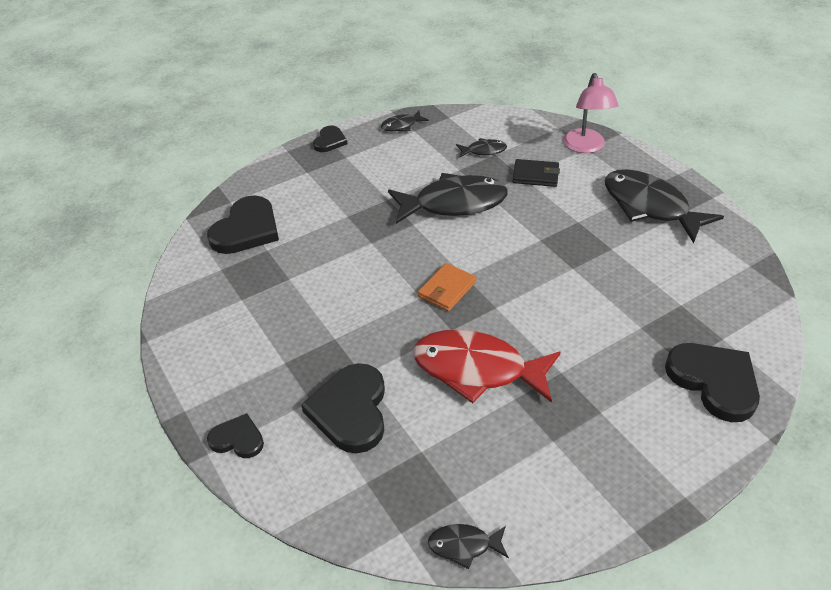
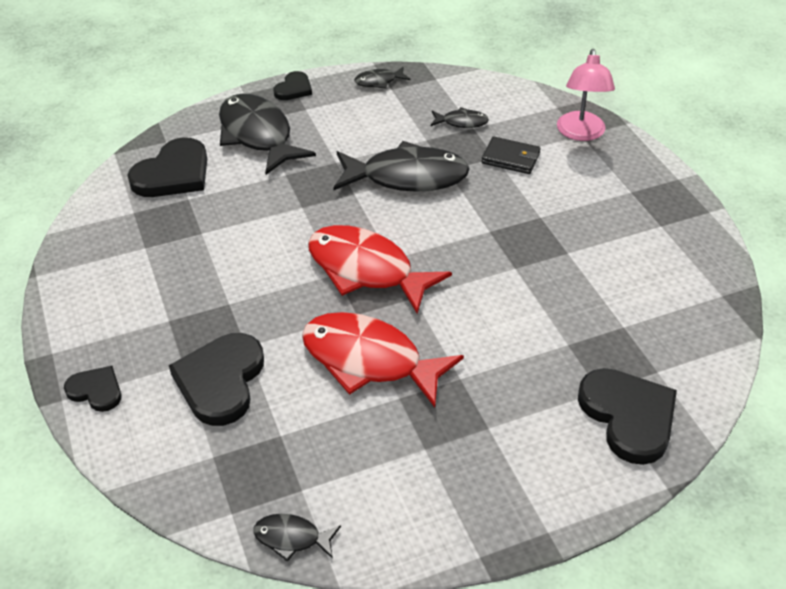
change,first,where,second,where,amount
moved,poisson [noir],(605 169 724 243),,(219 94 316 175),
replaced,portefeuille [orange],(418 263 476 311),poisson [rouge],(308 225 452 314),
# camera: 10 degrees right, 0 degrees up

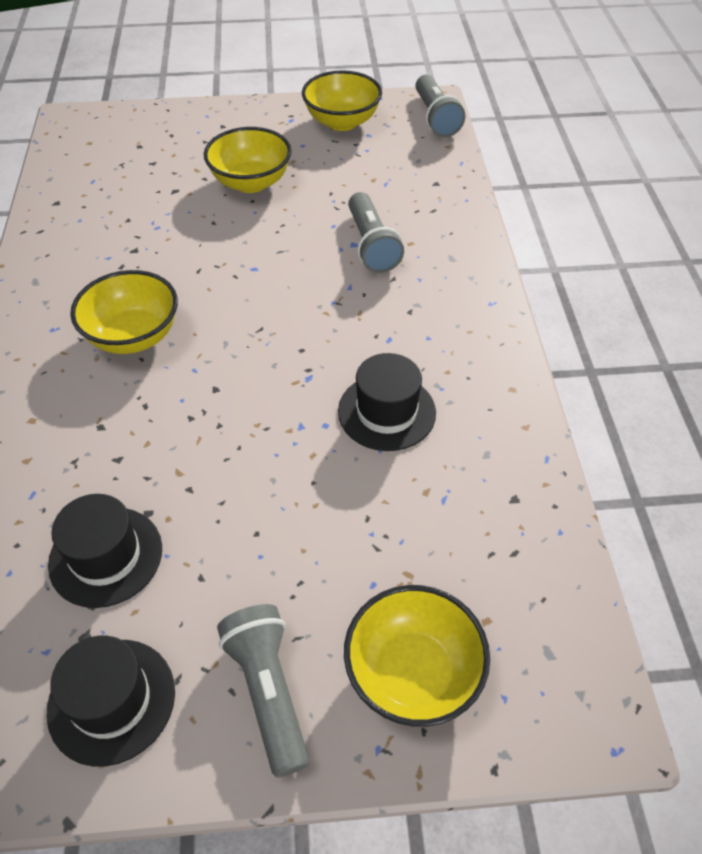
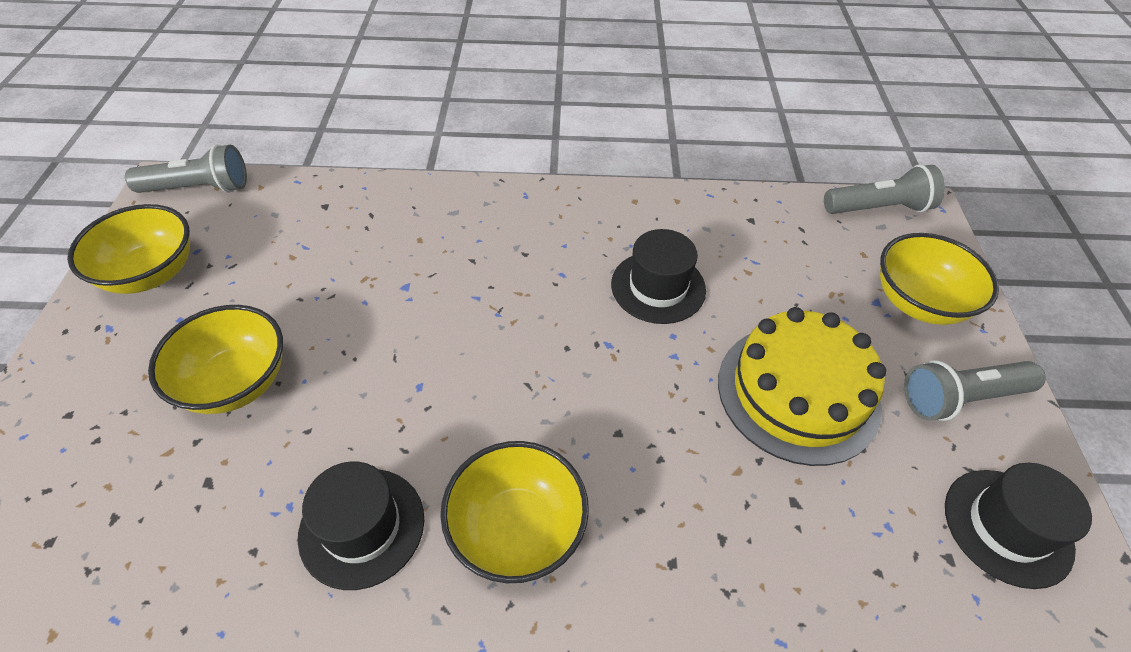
change,first,where,second,where,amount
moved,chapeau [noir],(48 494 162 608),,(298 462 424 590),
added,,,gâteau [jaune],(718 307 886 466),
moved,lampe de poche [gris],(348 192 404 273),,(824 164 945 214),
# camera: 85 degrees left, 0 degrees up

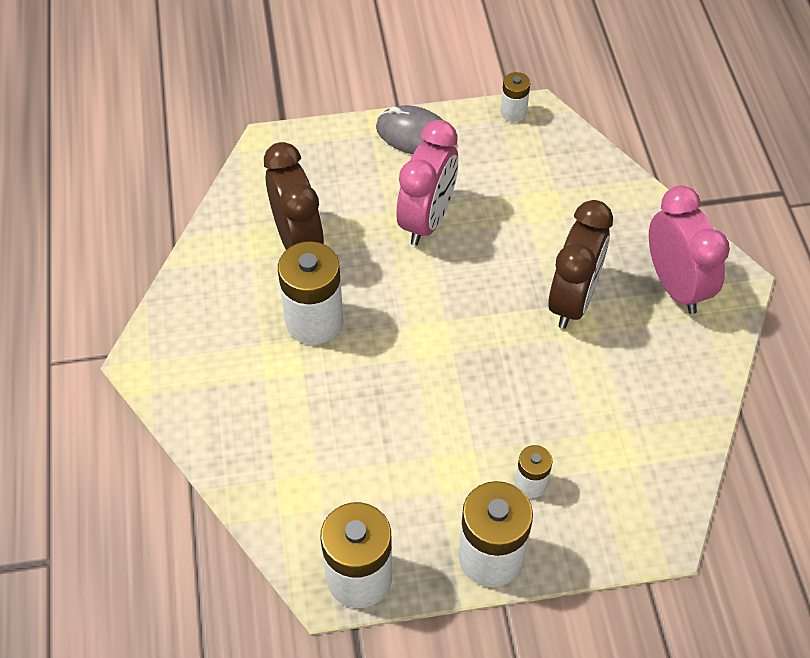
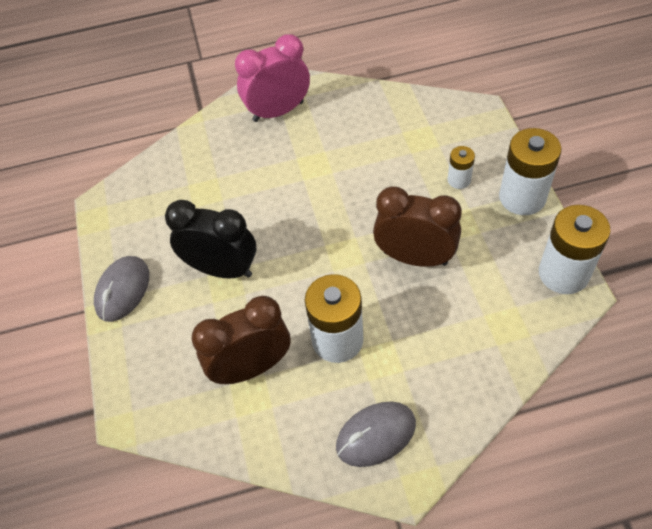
change,first,where,second,where,amount
recoloured,réveil [rose],(396 120 458 246),réveil [noir],(165 200 257 279),
added,,,souris [gris],(336 402 416 467),
moved,réveil [marron],(548 200 613 329),,(373 186 462 267),
removed,pile [blanc],(500 72 530 122),,,
# camera: 90 degrees left, 0 degrees up

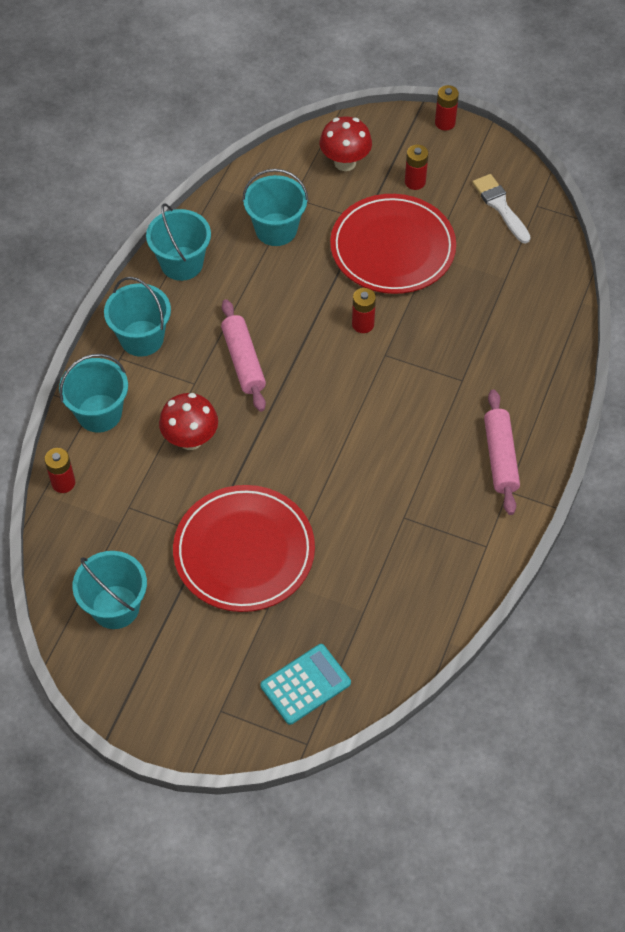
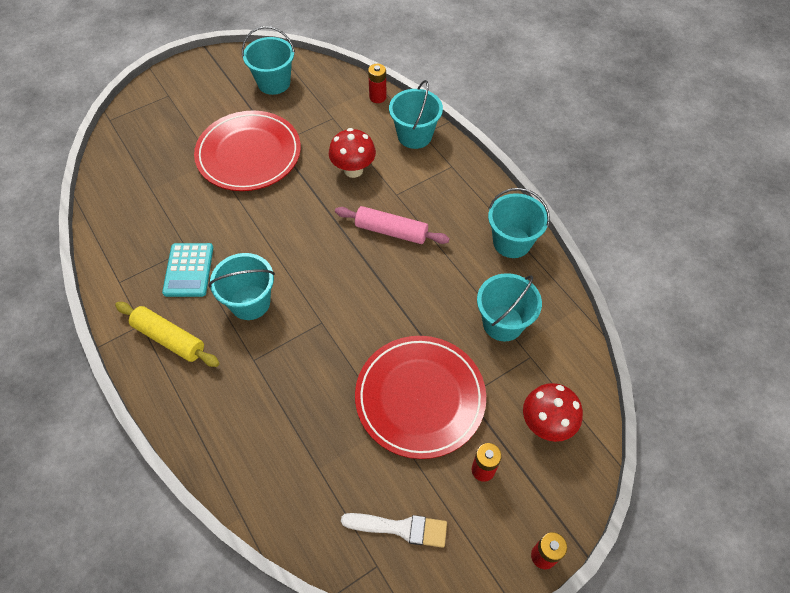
change,first,where,second,where,amount
recoloured,rouleau à pâtisserie [rose],(484 389 520 515),rouleau à pâtisserie [jaune],(115 302 220 367),
moved,calculatrice [turquoise],(260 644 351 725),,(162 243 213 297),
moved,seau [turquoise],(104 277 171 357),,(209 253 275 320),
removed,pile [rouge],(352 288 376 333),,,
# camera: 125 degrees right, 0 degrees up

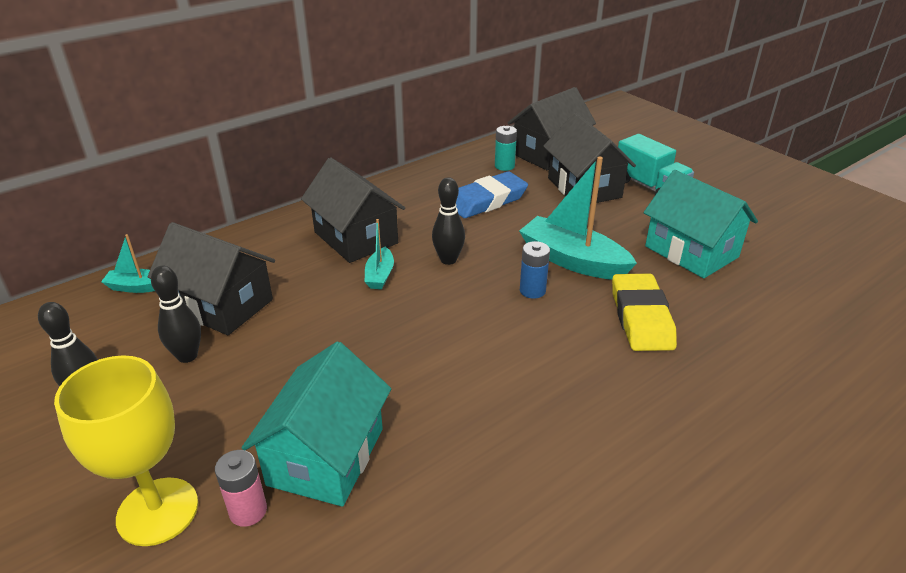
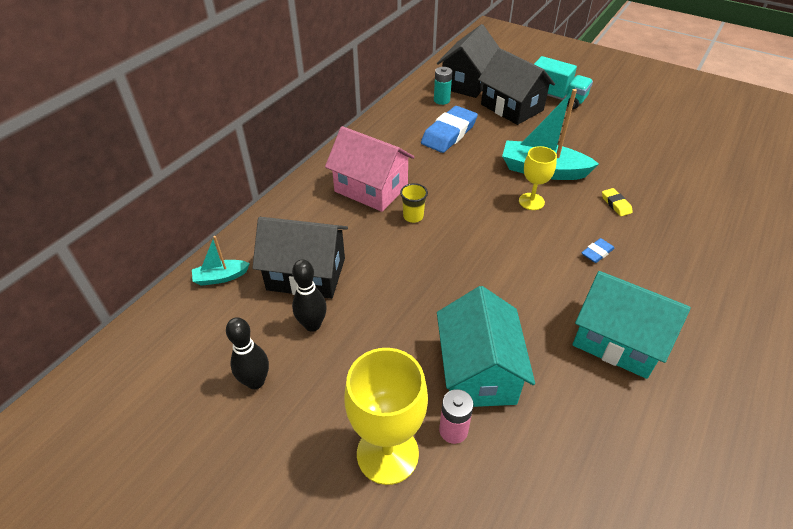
change,first,where,second,where,amount
recoloured,maison [noir],(301 157 405 263),maison [rose],(325 126 415 212),
replaced,bateau [turquoise],(365 219 394 289),gobelet [jaune],(400 183 428 223),
replaced,pile [bleu],(520 241 550 299),verre à pied [jaune],(519 146 557 210),
moved,maison [turquoise],(644 170 758 278),,(573 271 691 379),
added,,,gomme [bleu],(581 238 615 263),
resized,gomme [jaune],(612 274 677 351),,(602 188 633 216),x0.46
removed,quille [noir],(432 177 465 265),,,
# camera: 20 degrees left, 10 degrees up

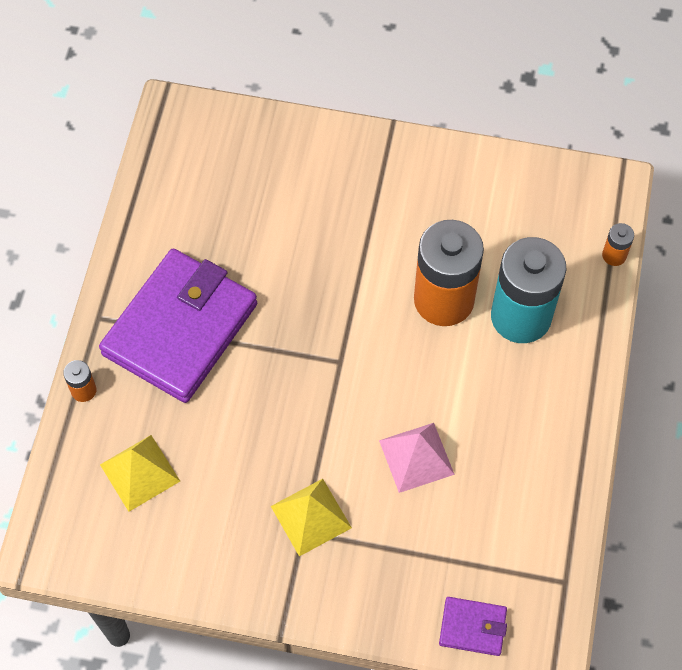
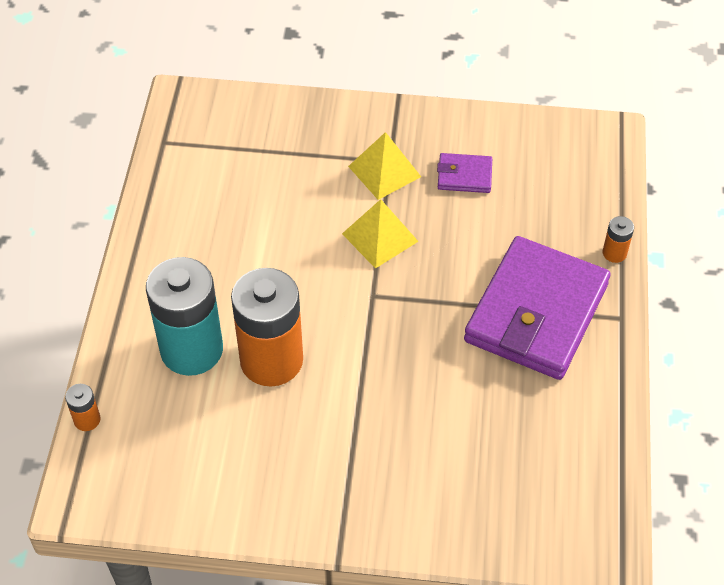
change,first,where,second,where,amount
moved,pyramide [jaune],(100 435 180 512),,(342 199 419 269),
moved,portefeuille [violet],(439 597 507 656),,(437 153 492 193),
removed,pyramide [rose],(379 423 455 493),,,
# camera: 175 degrees right, 10 degrees down

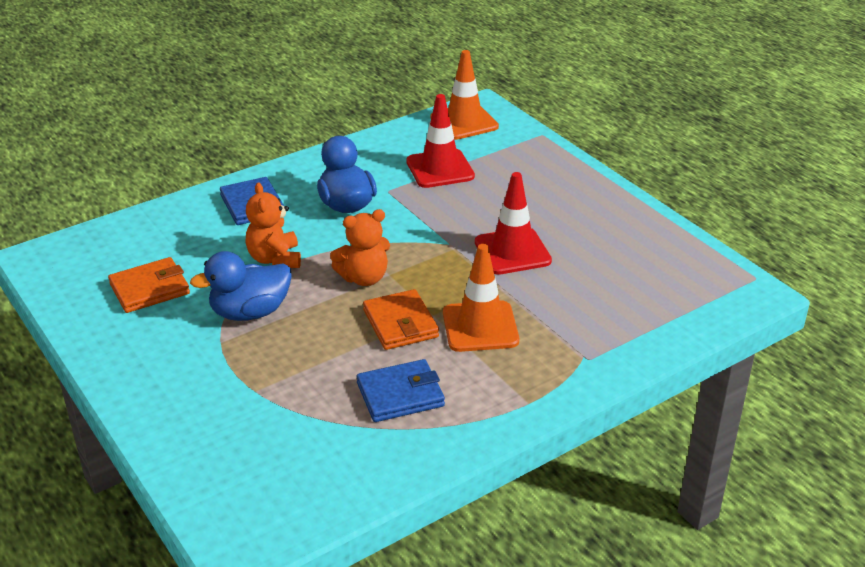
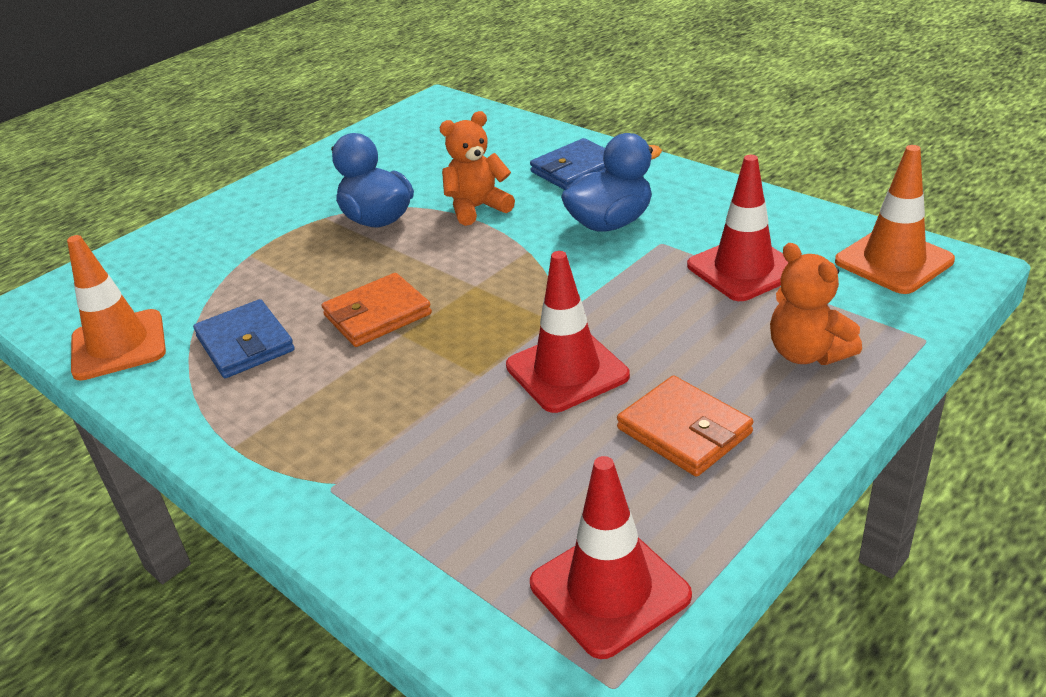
change,first,where,second,where,amount
moved,cône de chantier [orange],(443 244 519 352),,(67 235 166 381),
added,,,cône de chantier [rouge],(530 456 692 659),
moved,portefeuille [orange],(108 257 190 313),,(617 376 754 477),
moved,ours en peluche [orange],(330 209 390 286),,(770 243 862 365),
# camera: 80 degrees right, 0 degrees up

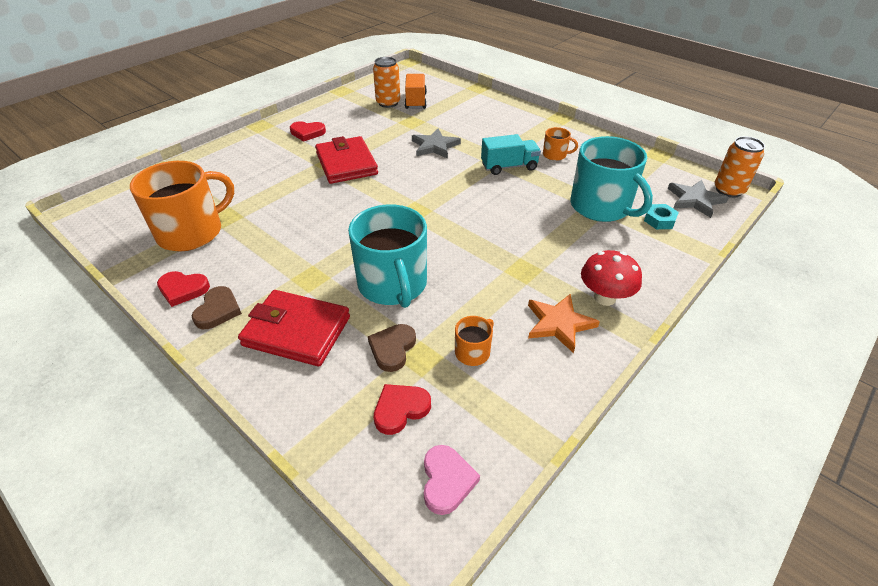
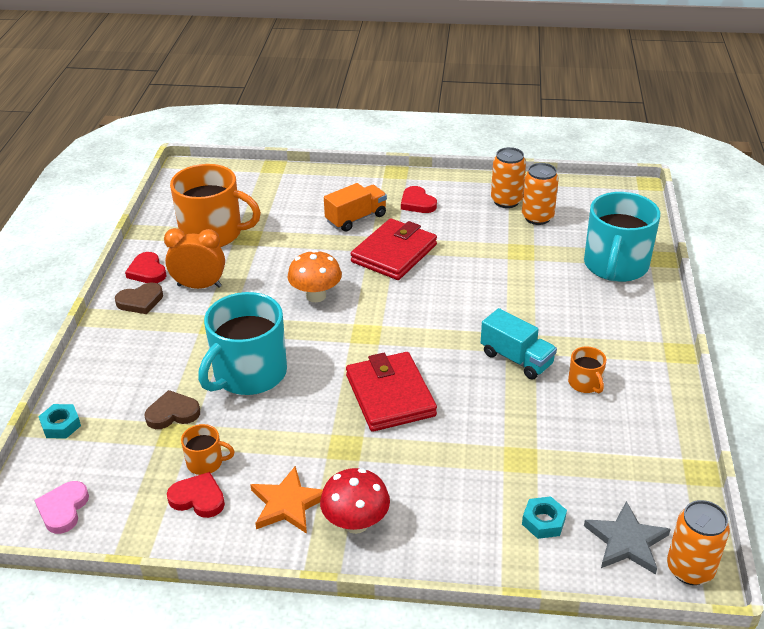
change,first,where,second,where,amount
turned,cœur [rose],(424 445 480 515),,(35 481 89 534),135 degrees clockwise
added,,,écrou [turquoise],(38 404 81 438),
added,,,réveil [orange],(164 228 225 289),
moved,cœur [rouge],(374 384 431 435),,(167 472 225 518),
added,,,champignon [orange],(287 250 342 302),
moved,camion [orange],(404 74 427 109),,(324 183 387 232),
moved,portefeuille [rouge],(238 290 350 366),,(346 352 437 432),
added,,,canette [orange],(491 147 526 208),
moved,tasse [turquoise],(571 136 653 222),,(584 192 660 282),
removed,étoile [gris],(412 129 461 159),,,
# camera: 55 degrees right, 5 degrees down

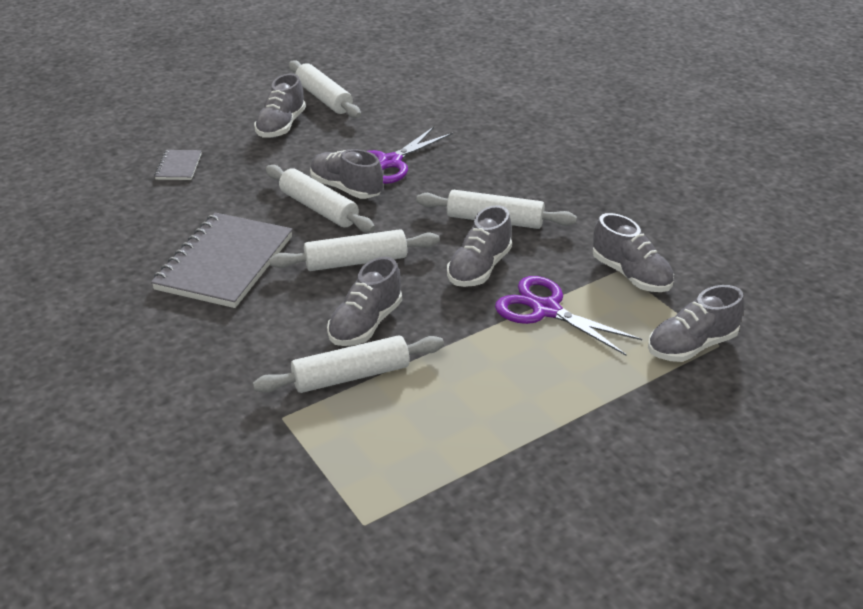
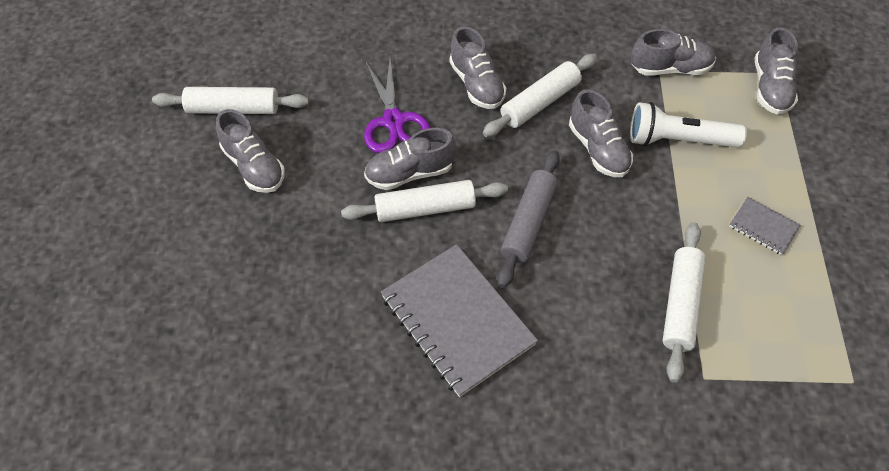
change,first,where,second,where,amount
moved,chaussure [gris],(327 257 402 346),,(450 26 506 109),
recoloured,rouleau à pâtisserie [blanc],(269 229 440 271),rouleau à pâtisserie [gris],(497 150 560 288),
replaced,ciseaux [violet],(495 276 642 355),lampe de poche [blanc],(630 102 747 148),
moved,carnet [gris],(154 150 202 180),,(729 197 801 255),
# camera: 55 degrees left, 20 degrees up

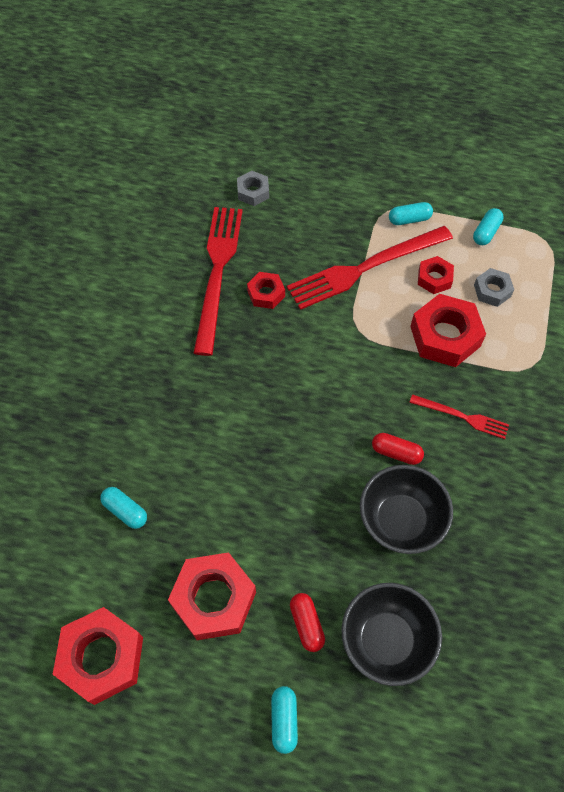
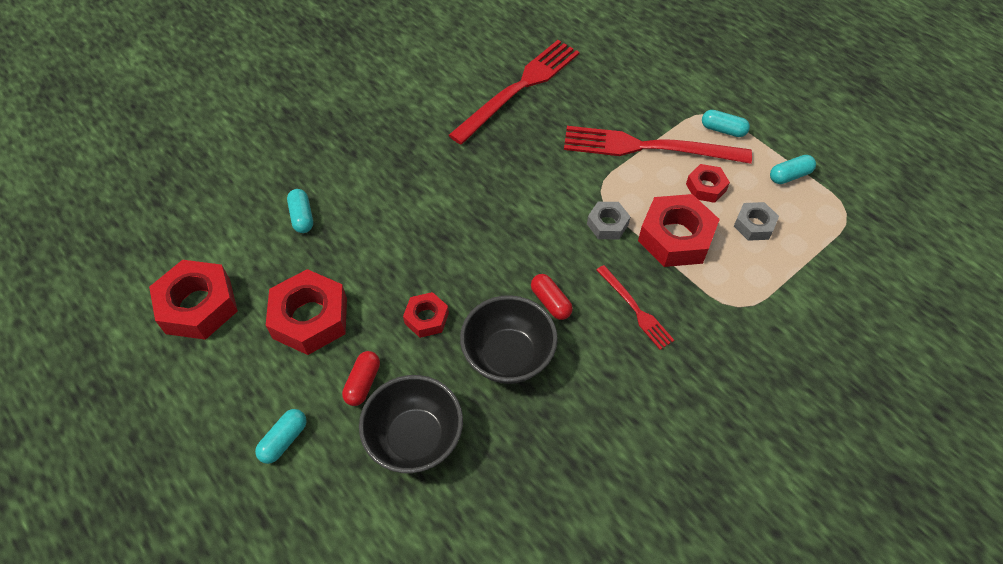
change,first,where,second,where,amount
moved,écrou [rouge],(247 272 285 309),,(403 292 449 338),
moved,écrou [gris],(237 171 269 206),,(587 202 631 239),
# camera: 35 degrees right, 5 degrees down

